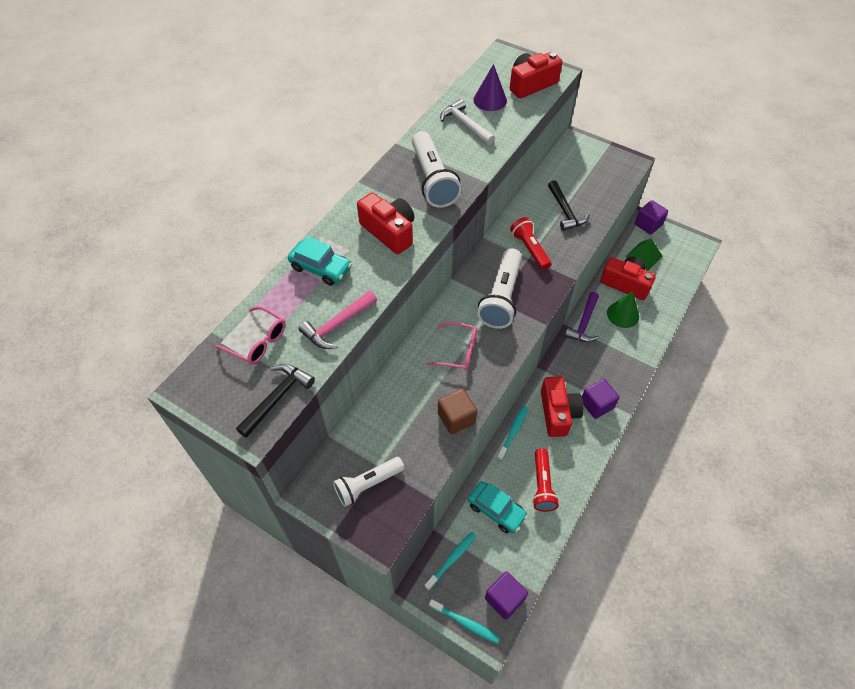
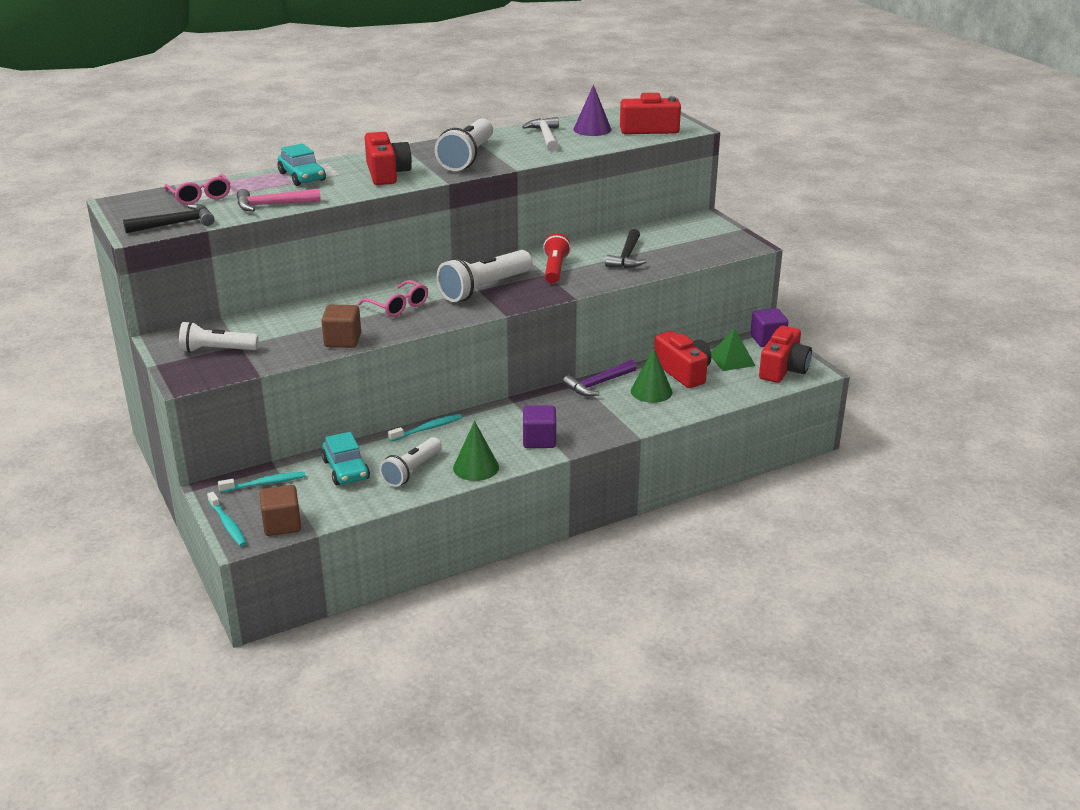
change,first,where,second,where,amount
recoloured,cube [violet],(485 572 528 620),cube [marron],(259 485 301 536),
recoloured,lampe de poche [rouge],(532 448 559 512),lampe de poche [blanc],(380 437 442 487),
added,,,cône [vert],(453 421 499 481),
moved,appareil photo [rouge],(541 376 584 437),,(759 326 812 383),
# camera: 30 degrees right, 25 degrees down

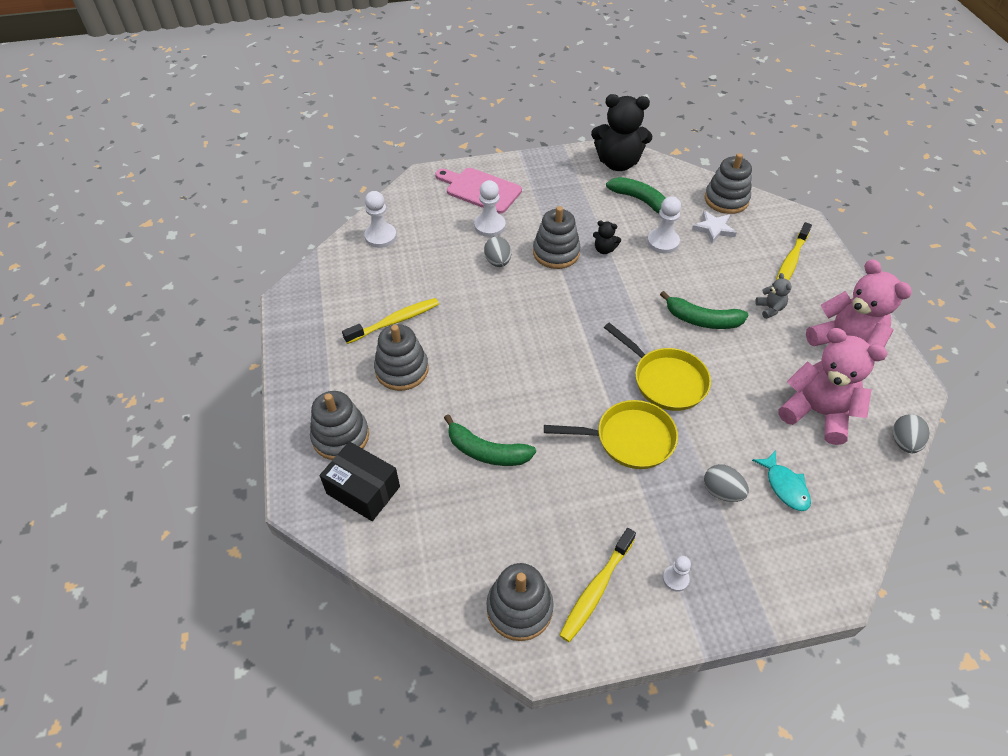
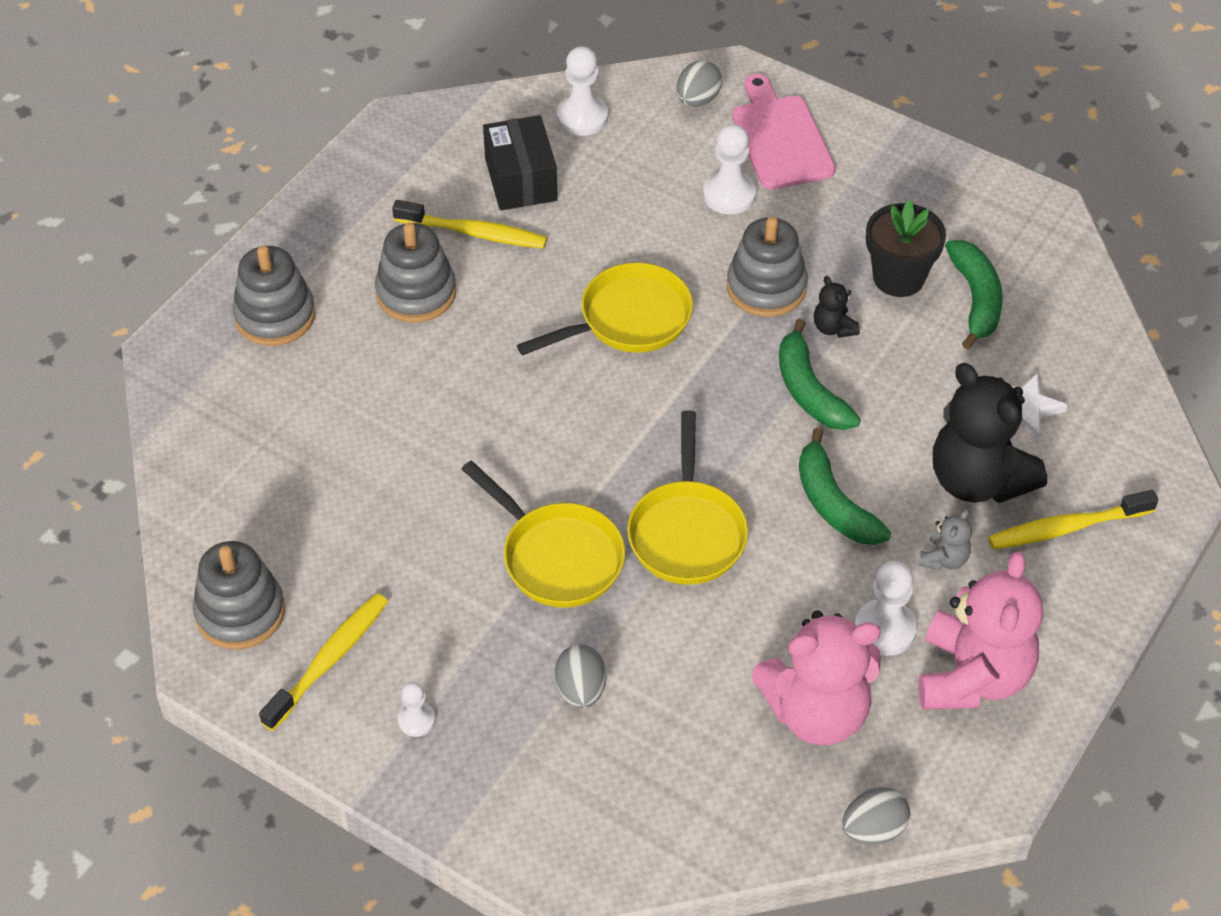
change,first,where,second,where,amount
turned,brosse à dents [jaune],(559 528 636 642),,(259 593 388 731),135 degrees clockwise
moved,boîte [noir],(320 442 400 521),,(483 115 558 210),
added,,,poêle [jaune],(517 262 693 355),
moved,œuf [gris],(484 236 511 267),,(676 61 722 107),
turned,ours en peluche [rose],(778 328 887 445),,(752 610 881 745),90 degrees clockwise
moved,banane [vert],(444 414 536 466),,(779 319 861 430),
moved,pion [blanc],(647 196 681 253),,(855 561 917 656),
added,,,pot de fleurs [noir],(866 200 946 297),
moved,ours en peluche [noir],(591 94 652 171),,(933 363 1047 503),
removed,jouet à empiler [gris],(705 153 752 214),,,
removed,poisson [turquoise],(752 450 811 511),,,
# camera: 45 degrees right, 0 degrees up

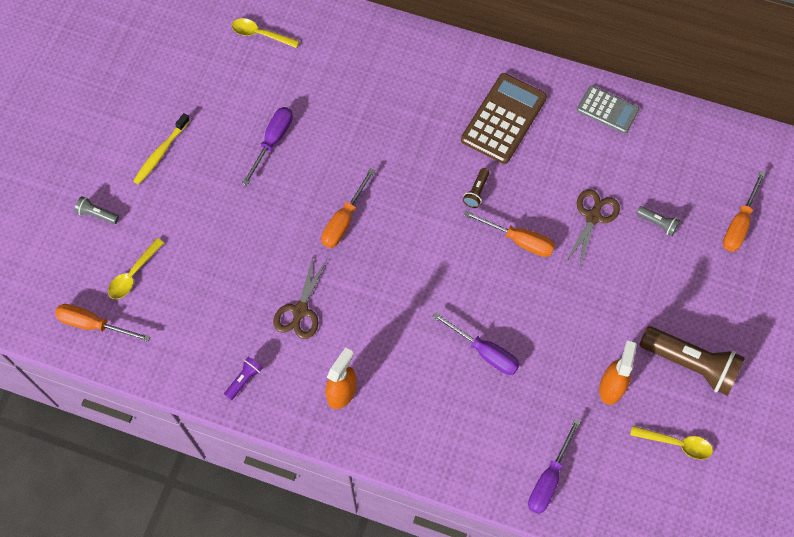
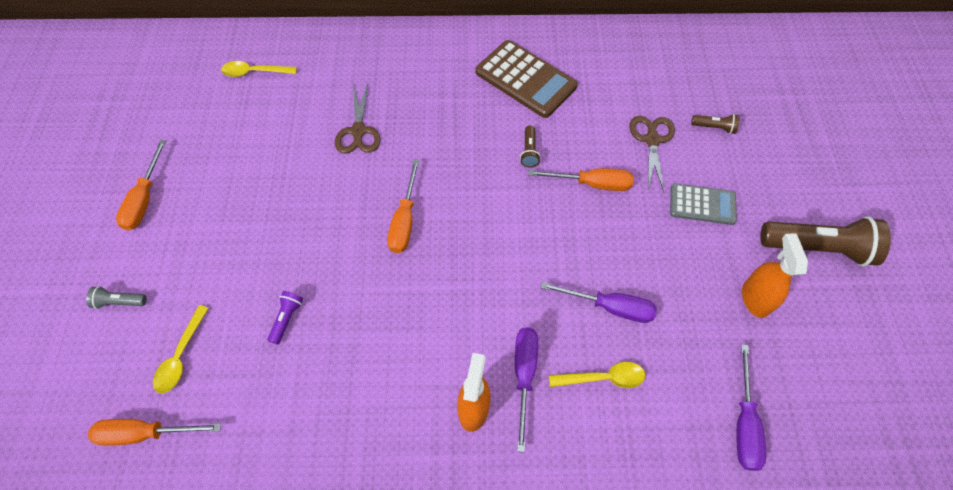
change,first,where,second,where,amount
moved,tournevis [orange],(723 171 766 252),,(116 140 166 230),
moved,lampe de poche [violet],(224 357 262 400),,(267 291 303 345),
moved,ciseaux [marron],(273 257 327 339),,(335 84 381 153),
turned,calculatrice [marron],(461 73 547 164),,(476 40 578 118),120 degrees clockwise
moved,tournevis [violet],(242 107 293 185),,(515 328 538 452),
moved,cuillère [jaune],(630 426 713 459),,(549 362 645 388),
moved,calculatrice [gris],(577 85 639 134),,(670 183 737 225),
recoloured,lampe de poche [gris],(636 206 680 236),lampe de poche [marron],(691 114 740 134),
removed,brosse à dents [jaune],(133 113 190 185),,,
# camera: 20 degrees left, 5 degrees down

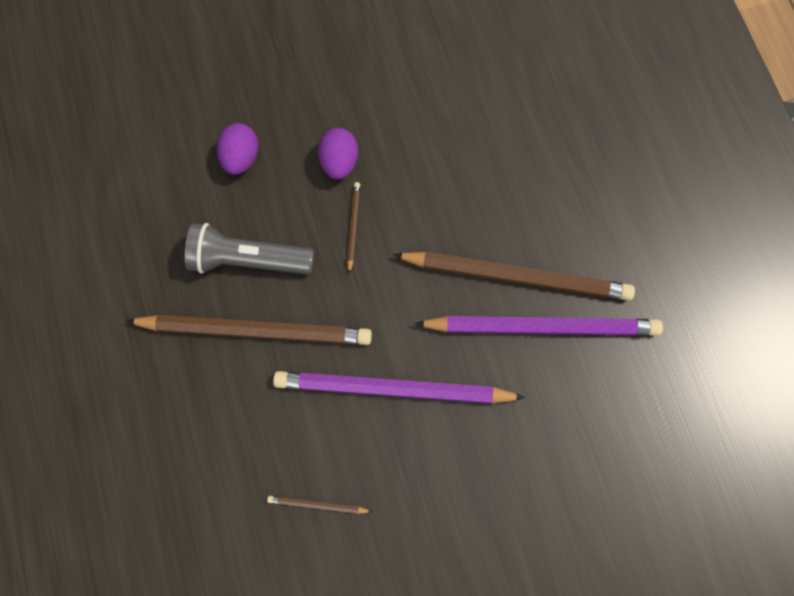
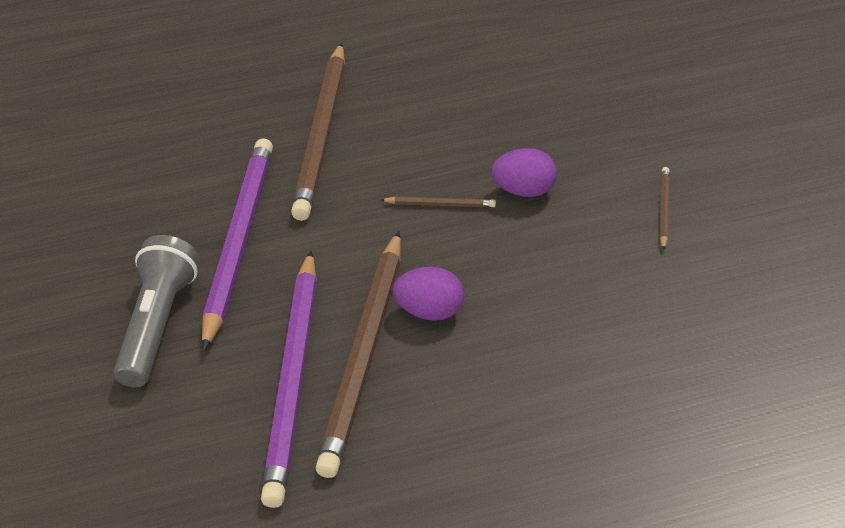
change,first,where,second,where,amount
moved,lampe de poche [gris],(185 223 314 275),,(114 235 199 387),
moved,œuf [violet],(217 123 258 175),,(393 267 464 321),
moved,crayon [marron],(267 496 372 514),,(660 167 670 250),
# camera: 95 degrees right, 30 degrees down

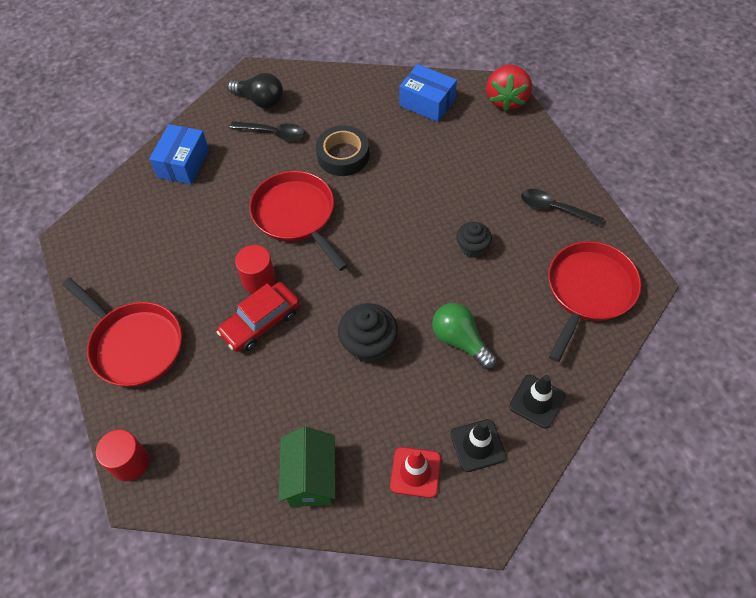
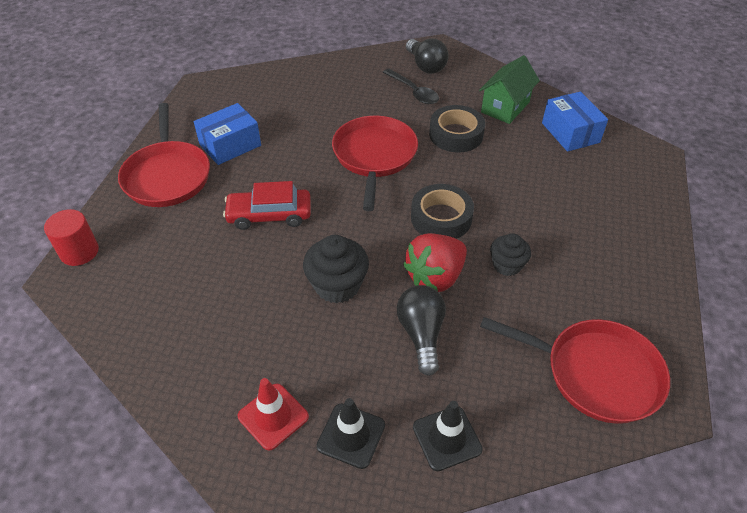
change,first,where,second,where,amount
moved,boîte [bleu],(149 124 209 184),,(194 103 261 165),
recoloured,ampoule [vert],(432 303 496 369),ampoule [noir],(397 285 446 376),
moved,fraise [rouge],(486 65 532 112),,(403 233 467 292),
added,,,ruban adhésif [noir],(411 184 474 239),
moved,maison [vert],(279 427 335 507),,(479 55 540 124),
turned,poêle [rouge],(548 241 641 362),,(480 317 670 424),45 degrees clockwise
removed,cylindre [rouge],(235 245 276 293),,,
removed,cuillère [noir],(521 189 604 226),,,
# camera: 35 degrees right, 10 degrees down

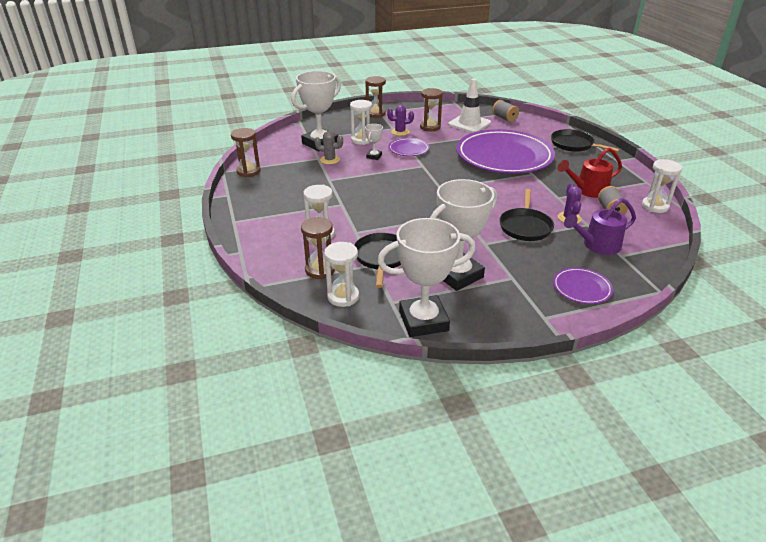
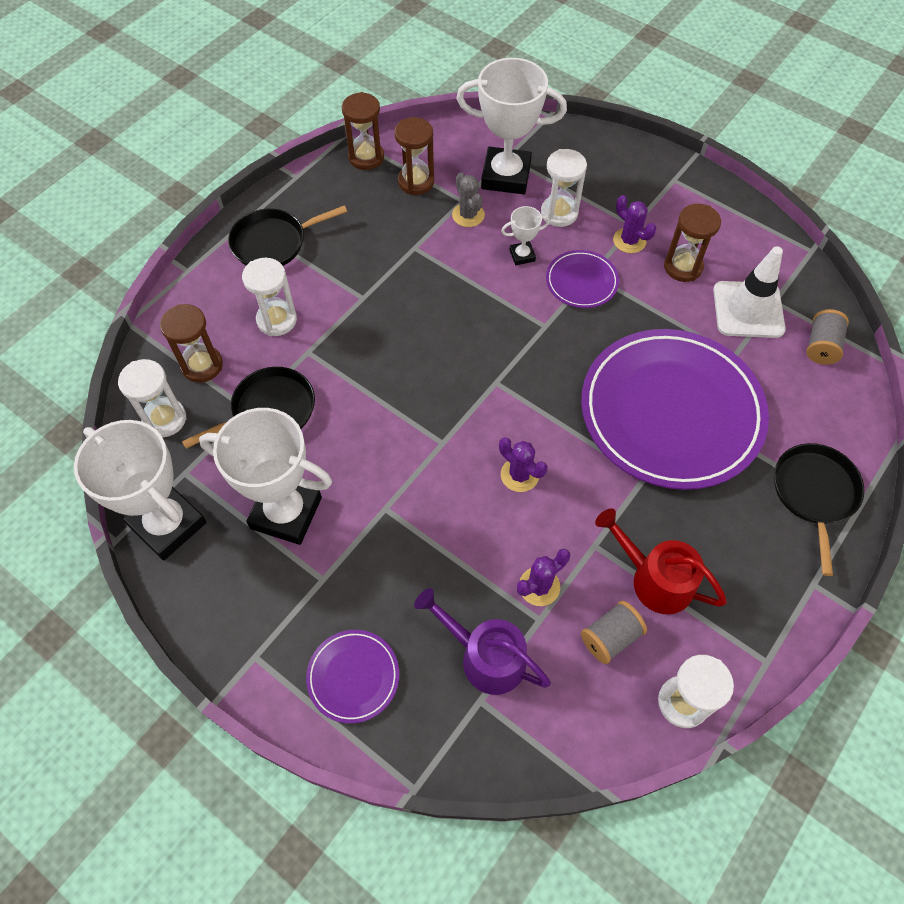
change,first,where,second,where,amount
moved,poêle [noir],(499 189 554 241),,(228 205 347 266),
moved,sablier [marron],(365 76 386 118),,(394 117 434 195),
added,,,cactus [violet],(499 437 547 492),
# camera: 55 degrees right, 25 degrees up

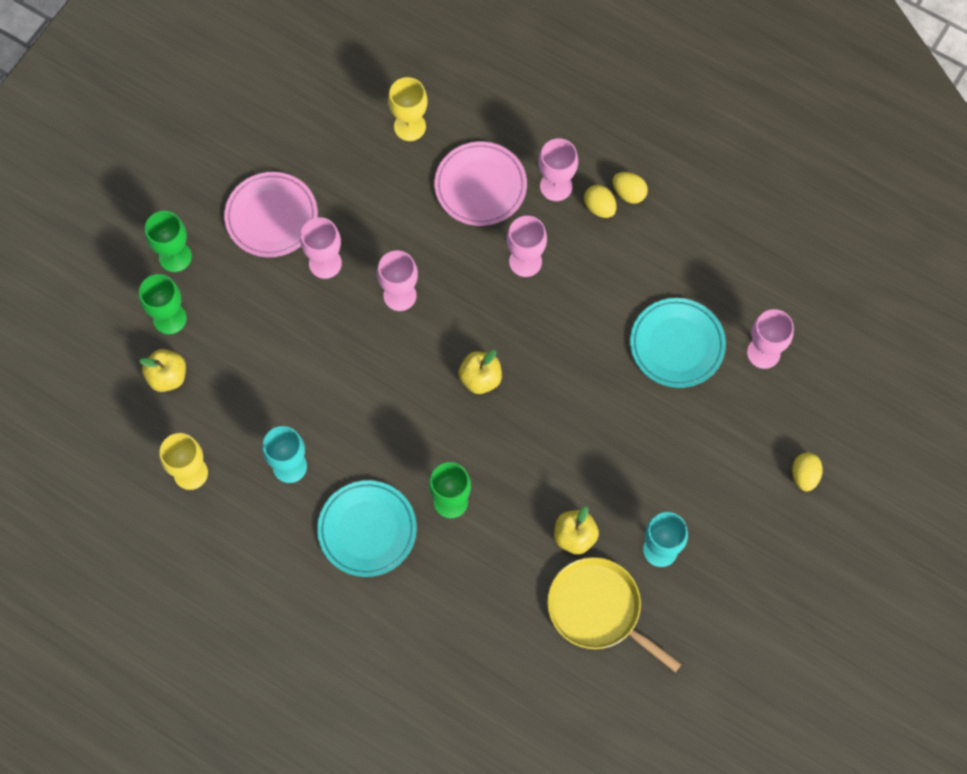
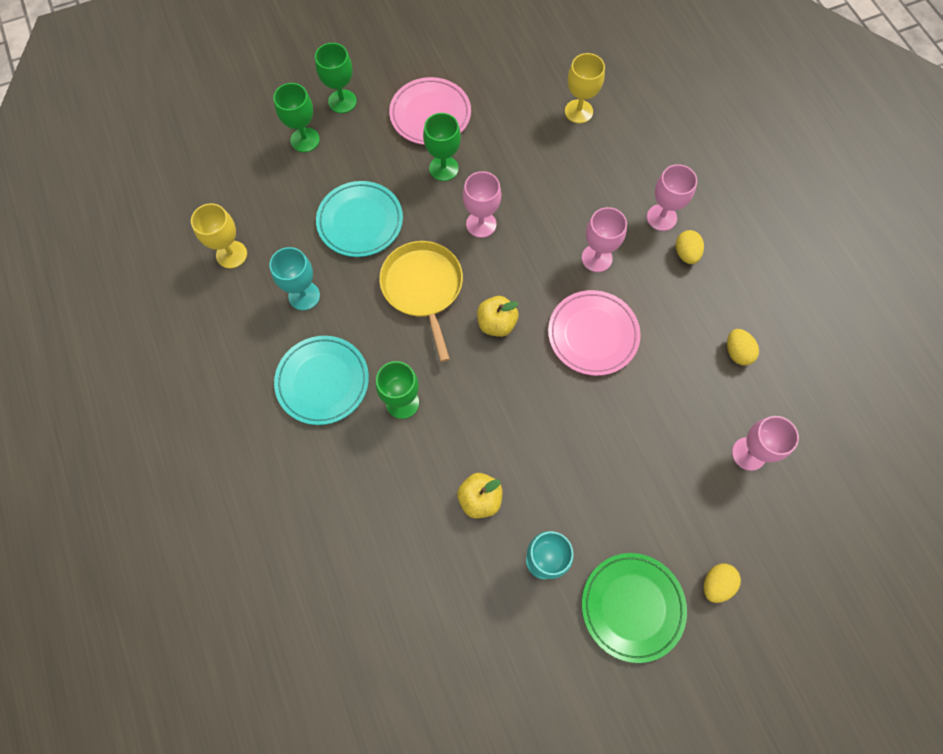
change,first,where,second,where,amount
moved,assiette [turquoise],(630 298 726 388),,(316 181 403 257),
moved,poêle [jaune],(547 557 681 672),,(379 241 463 362),
recoloured,verre à pied [rose],(300 217 342 279),verre à pied [vert],(423 113 461 181),
moved,assiette [rose],(434 142 527 226),,(548 290 641 376),
added,,,assiette [vert],(582 553 687 663),
moved,œuf [jaune],(613 172 648 204),,(727 329 759 365),
removed,pomme [jaune],(139 349 186 392),,,
# camera: 35 degrees right, 0 degrees up

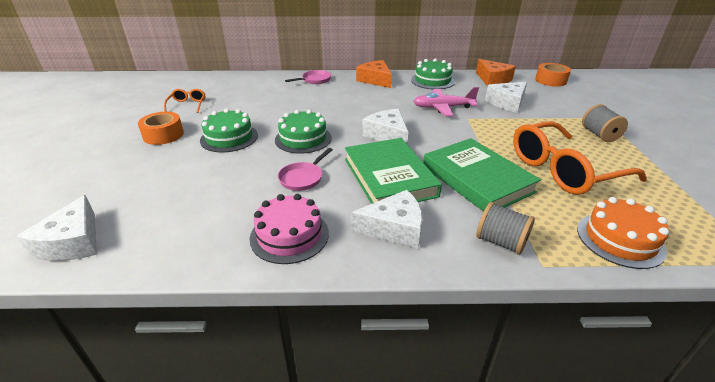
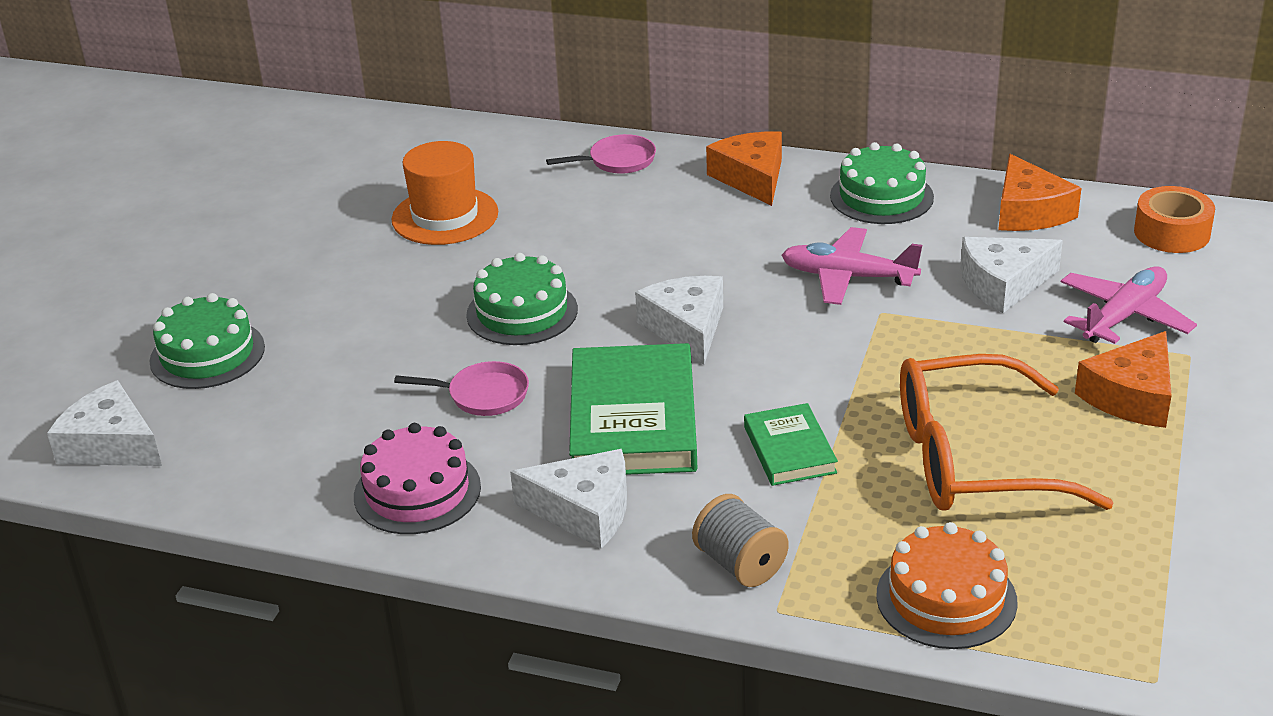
change,first,where,second,where,amount
turned,fromage [blanc],(17 195 97 261),,(47 380 162 466),105 degrees clockwise
moved,gâteau [vert],(200 108 258 152),,(149 293 265 389),
added,,,chapeau [orange],(392 141 498 245),
turned,poêle [rose],(278 148 333 191),,(394 361 529 416),135 degrees counterclockwise
resized,livre [vert],(423 138 541 212),,(744 403 838 486),x0.54
added,,,avion [rose],(1061 266 1197 344),
replaced,bobine [gris],(582 104 628 142),fromage [orange],(1075 331 1172 428),
removed,ruban adhésif [orange],(138 112 184 145),,,
removed,lunettes [orange],(164 89 205 113),,,
# camera: 20 degrees right, 0 degrees up

